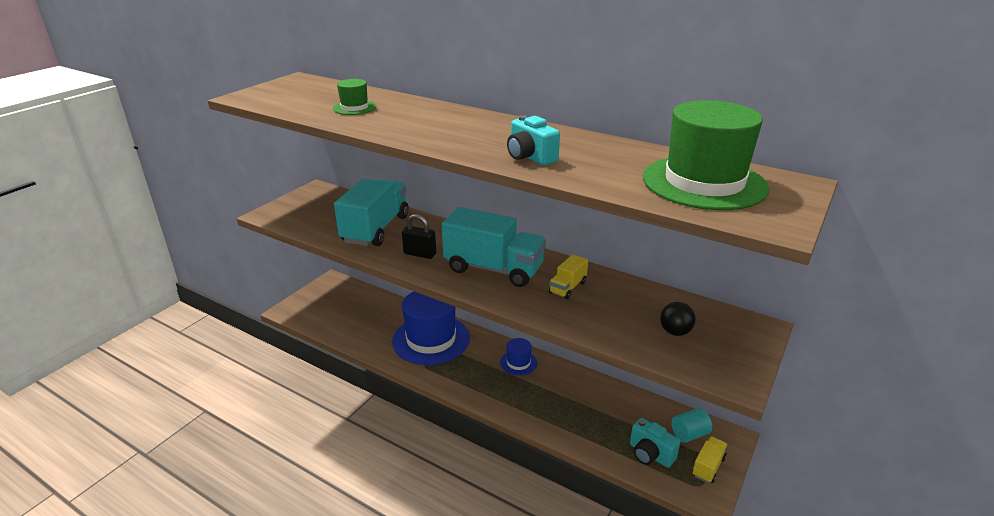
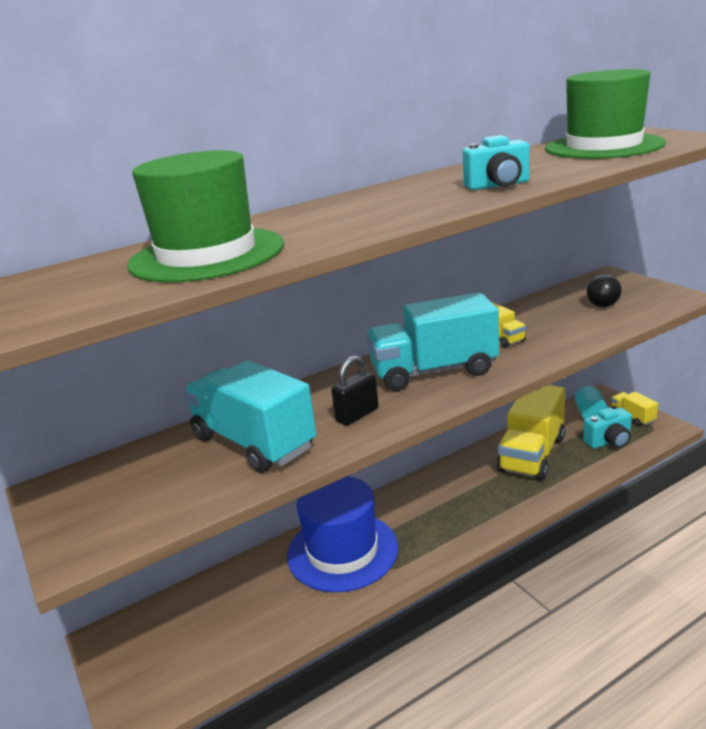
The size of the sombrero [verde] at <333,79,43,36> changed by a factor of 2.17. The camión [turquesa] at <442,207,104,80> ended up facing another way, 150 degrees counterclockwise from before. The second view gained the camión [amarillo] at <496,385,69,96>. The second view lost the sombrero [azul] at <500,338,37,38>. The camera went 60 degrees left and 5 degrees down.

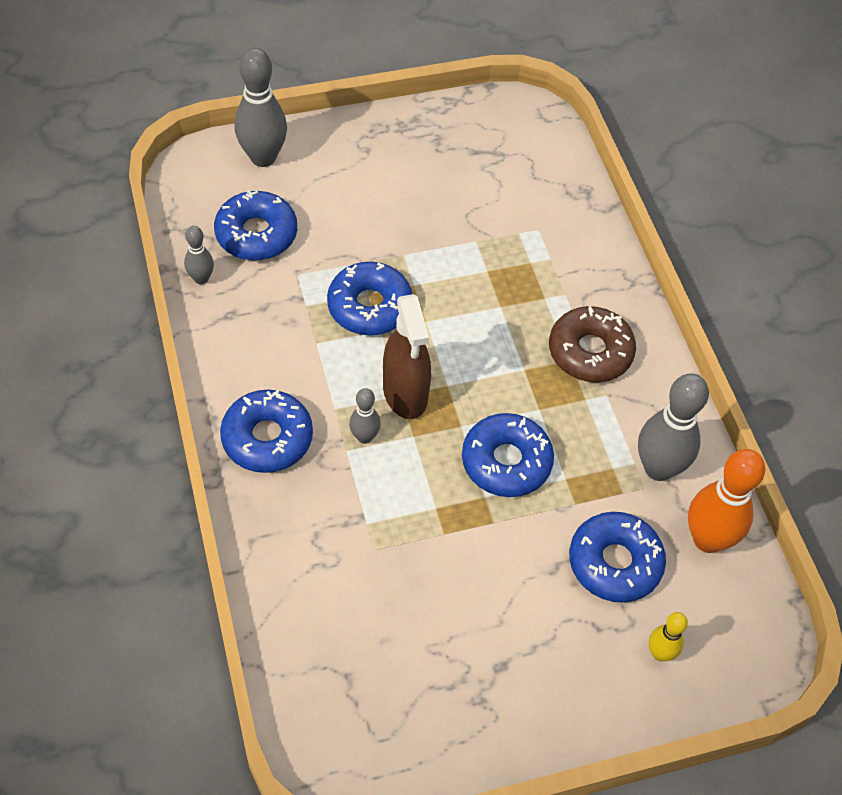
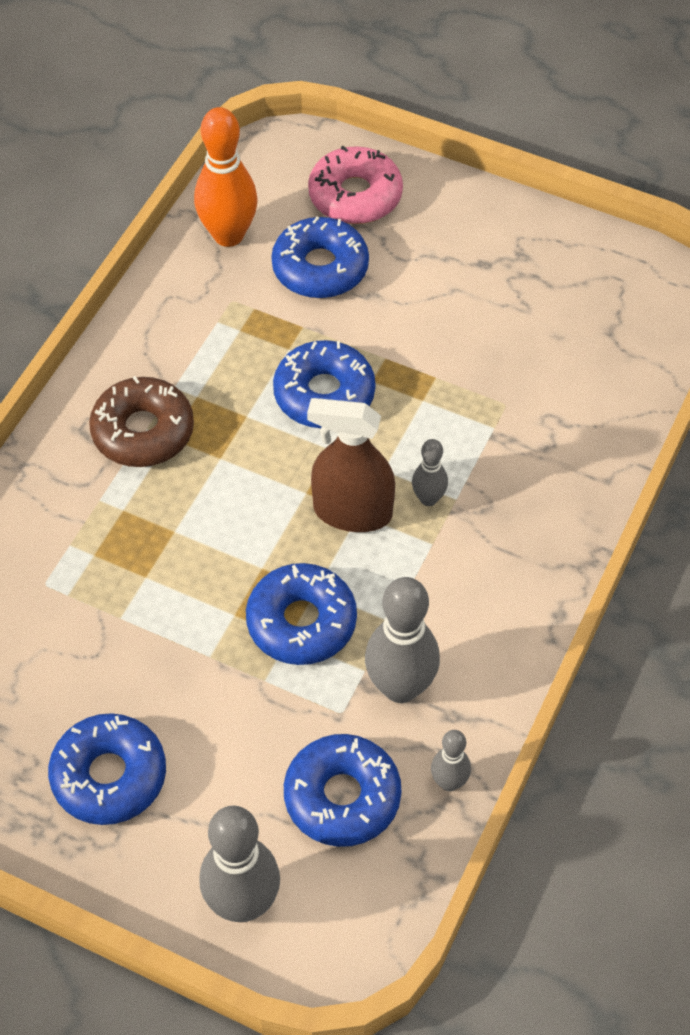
The rosquilla [azul] ended up elsewhere, having gone from <220,390,93,83> to <48,713,118,112>. The pulverizador [marrón] at <383,294,48,125> ended up facing another way, 105 degrees counterclockwise from before. Where the bolo [amarillo] stood at <649,612,39,49>, the rosquilla [rosa] came to stand at <308,146,95,78>. The bolo [gris] ended up elsewhere, having gone from <638,373,71,108> to <365,577,75,126>. The camera went 135 degrees left and 0 degrees up.

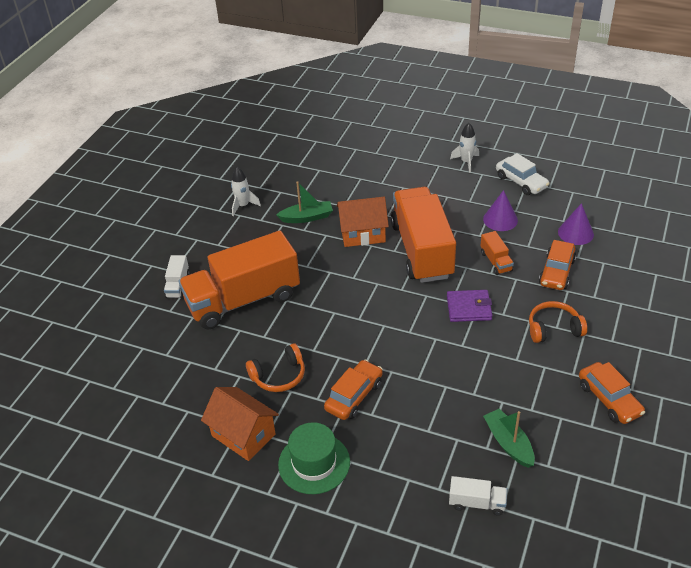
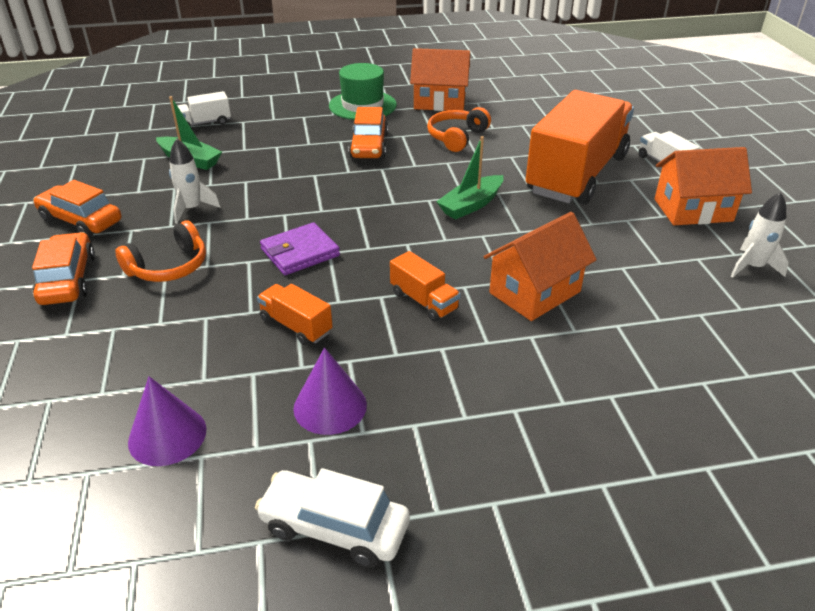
The coche [naranja] ended up elsewhere, having gone from <539,240,37,50> to <32,232,63,73>. The cohete [blanco] ended up elsewhere, having gone from <450,123,29,49> to <169,139,52,85>. The size of the camión [naranja] at <391,187,65,96> changed by a factor of 0.40. The barco [verde] ended up elsewhere, having gone from <276,181,57,42> to <436,136,68,84>. The second view gained the casa [naranja] at <655,147,97,78>. The camera went 145 degrees right and 5 degrees down.

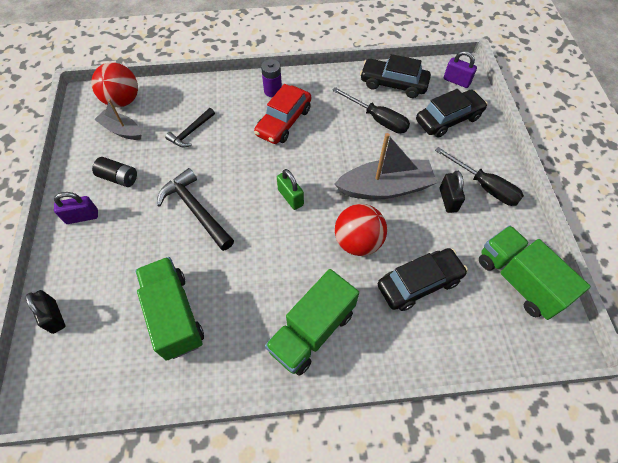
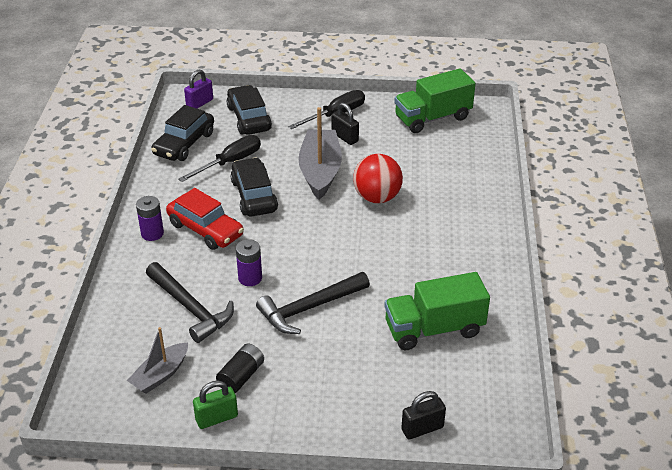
The size of the martillo [negro] at <165,108,50,40> changed by a factor of 1.63. The candado [verde] ended up elsewhere, having gone from <277,169,27,41> to <193,381,45,48>. The coche [negro] ended up elsewhere, having gone from <378,248,90,63> to <230,158,48,58>. The second view gained the pila [morado] at <236,239,26,47>. The candado [negro] at <440,171,25,42> ended up facing another way, 45 degrees clockwise from before. The second view lost the candado [morado] at <54,192,44,32>. The second view lost the pelota [rojo] at <91,62,47,45>. The second view lost the camión [verde] at <265,269,94,107>. The camera went 80 degrees left and 20 degrees down.

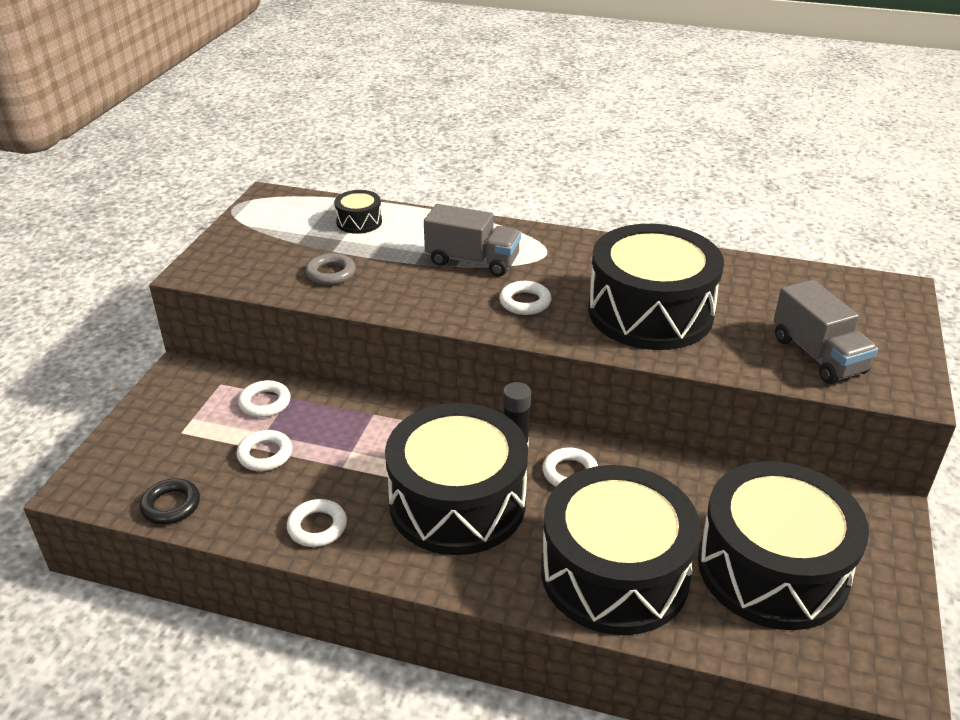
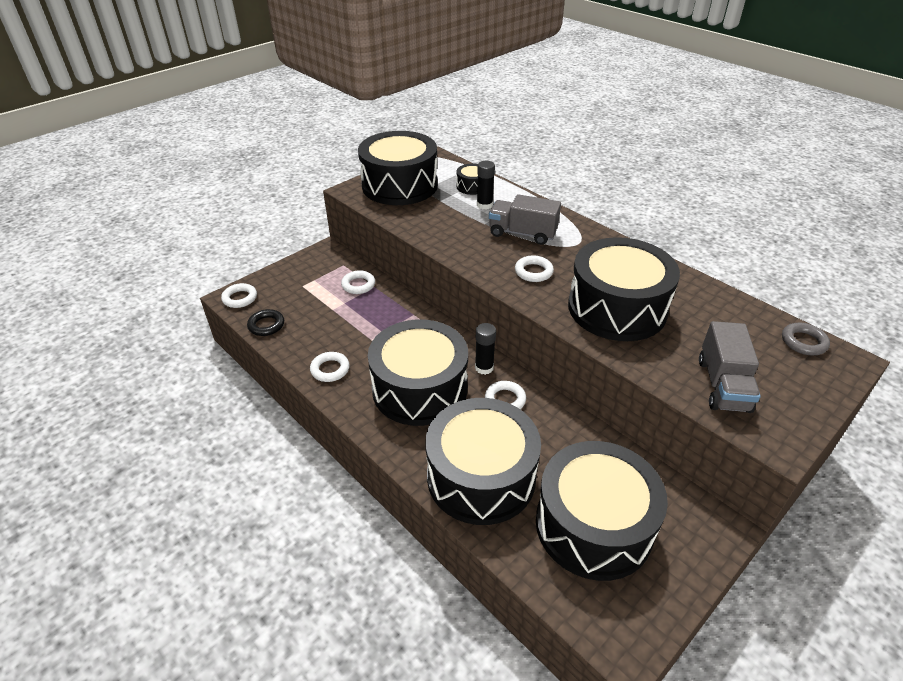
The anillo [blanco] ended up elsewhere, having gone from <236,430,56,41> to <221,283,36,25>. The second view gained the tambor [negro] at <358,131,80,74>. The second view gained the barra de pegamento [negro] at <477,161,18,49>. The camión [gris] at <424,204,97,72> ended up facing another way, 150 degrees clockwise from before. The anillo [gris] ended up elsewhere, having gone from <305,253,51,32> to <782,323,48,32>. The camera went 30 degrees right and 5 degrees up.

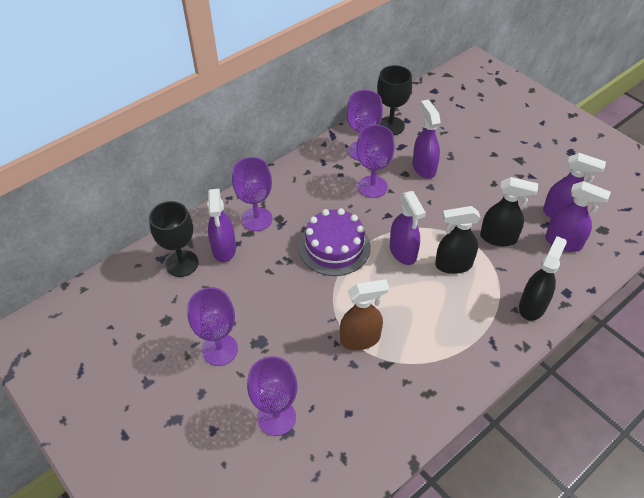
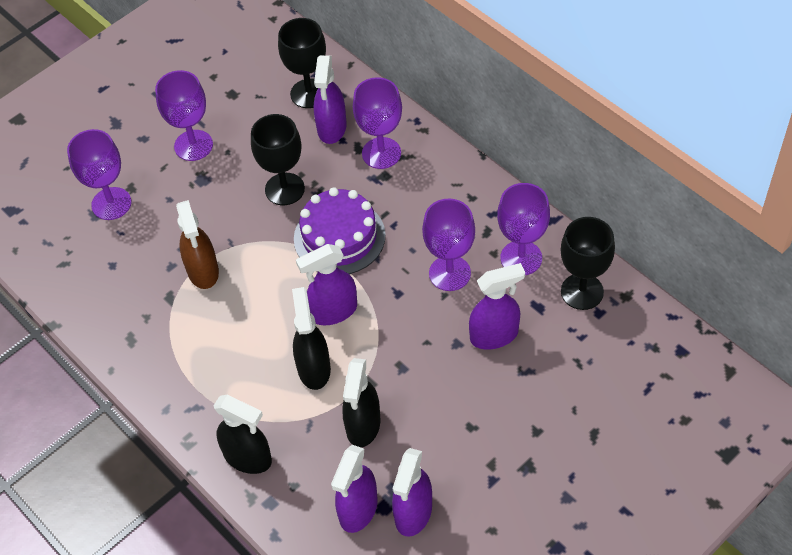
The second view gained the copa [negro] at <251,114,54,91>. The pulverizador [morado] at <207,189,29,73> ended up facing another way, 75 degrees counterclockwise from before. The camera went 90 degrees right and 5 degrees up.

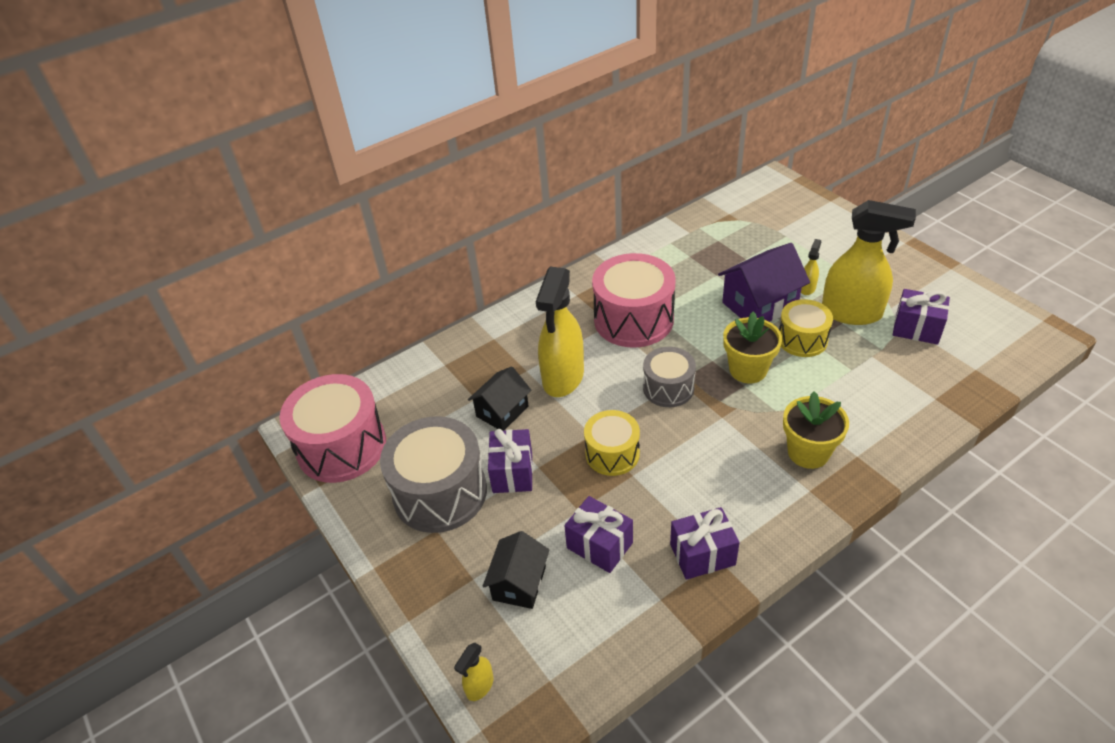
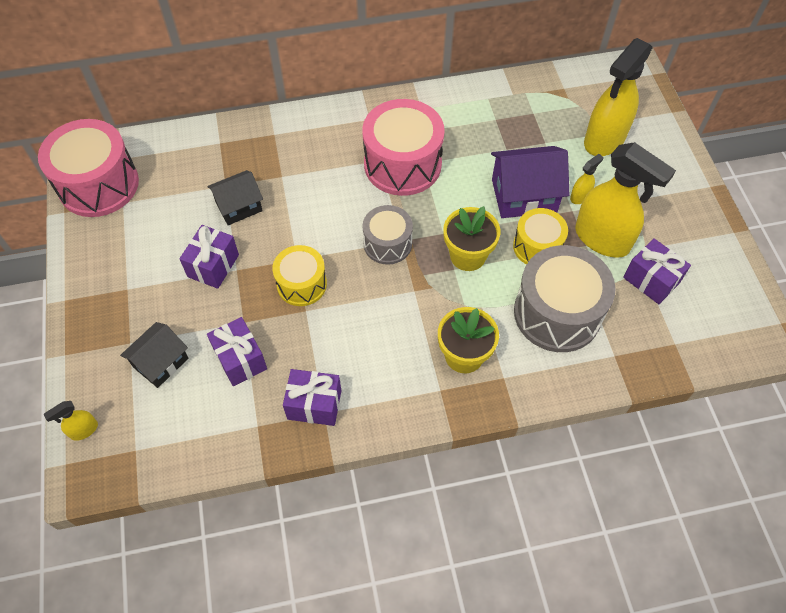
The tambor [gris] ended up elsewhere, having gone from <380,416,107,117> to <514,245,102,107>. The pulverizador [amarillo] ended up elsewhere, having gone from <536,267,48,130> to <584,38,69,118>. The camera went 20 degrees right and 15 degrees up.

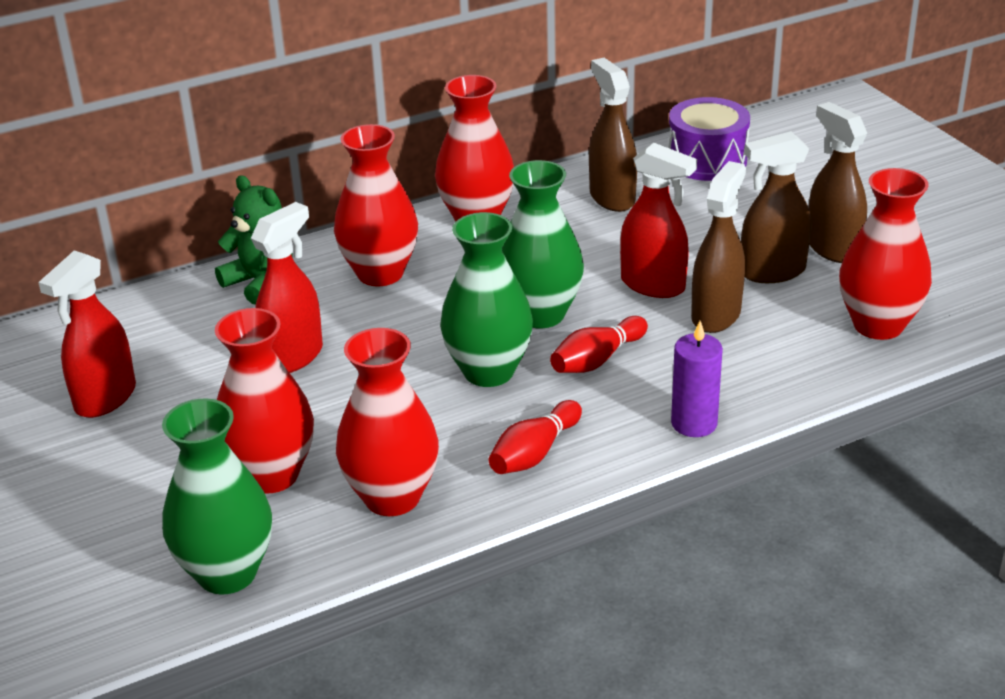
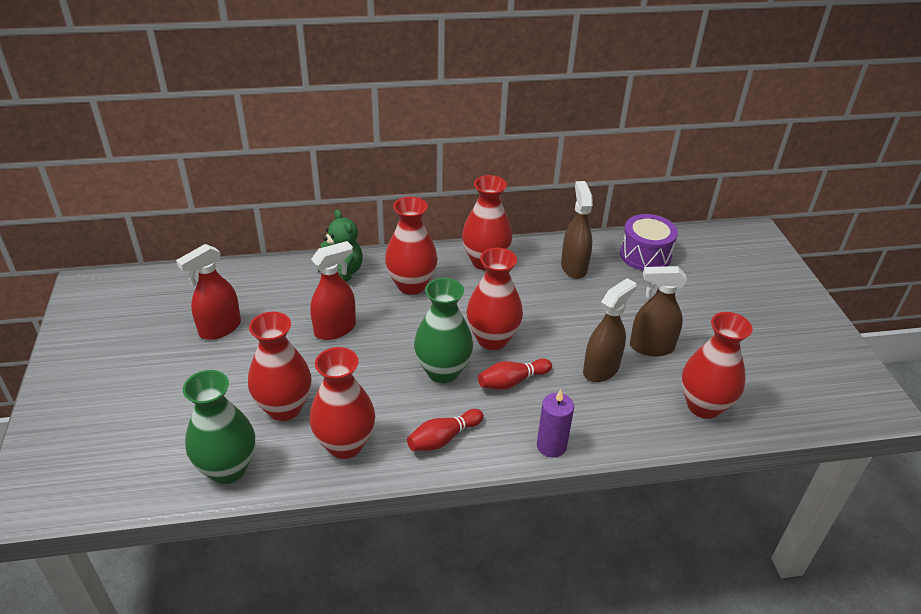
What was the florero [verde] at <502,160,82,168> turned into the florero [rojo] at <466,248,57,102>. The second view lost the pulverizador [rojo] at <620,142,77,156>. The second view lost the pulverizador [marrón] at <809,102,58,161>. The camera went 15 degrees right and 5 degrees up.

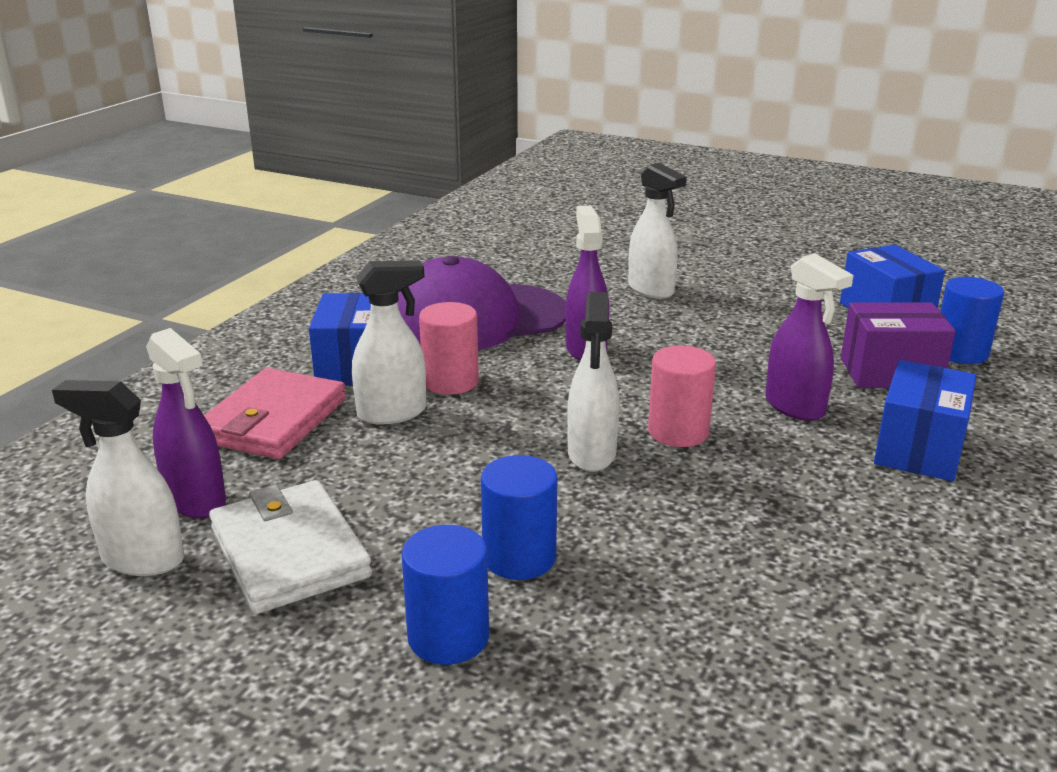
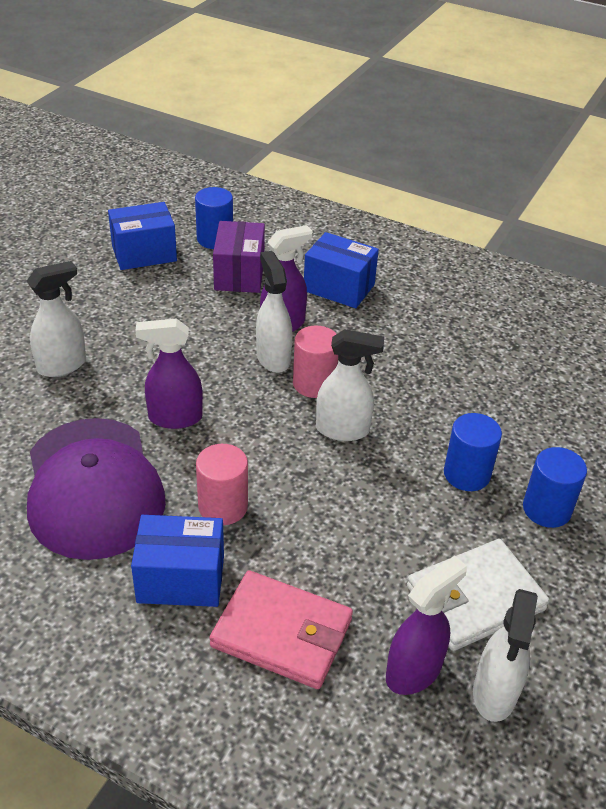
The pulverizador [blanco] ended up elsewhere, having gone from <352,260,74,164> to <256,251,37,122>. The camera went 90 degrees left and 15 degrees up.

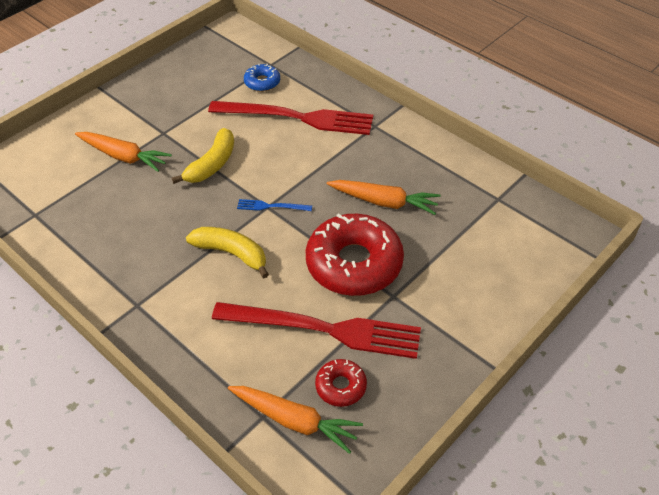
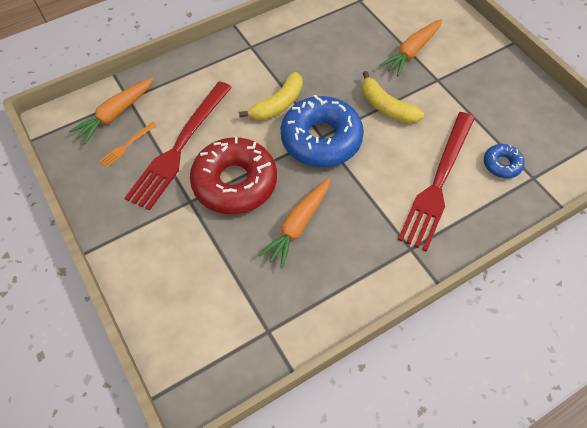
Where the rosquilla [rojo] stood at <315,359,52,48>, the tenedor [naranja] came to stand at <99,122,58,46>. Where the tenedor [azul] stood at <237,199,75,12>, the rosquilla [azul] came to stand at <281,95,83,72>. The camera went 105 degrees right and 10 degrees up.

